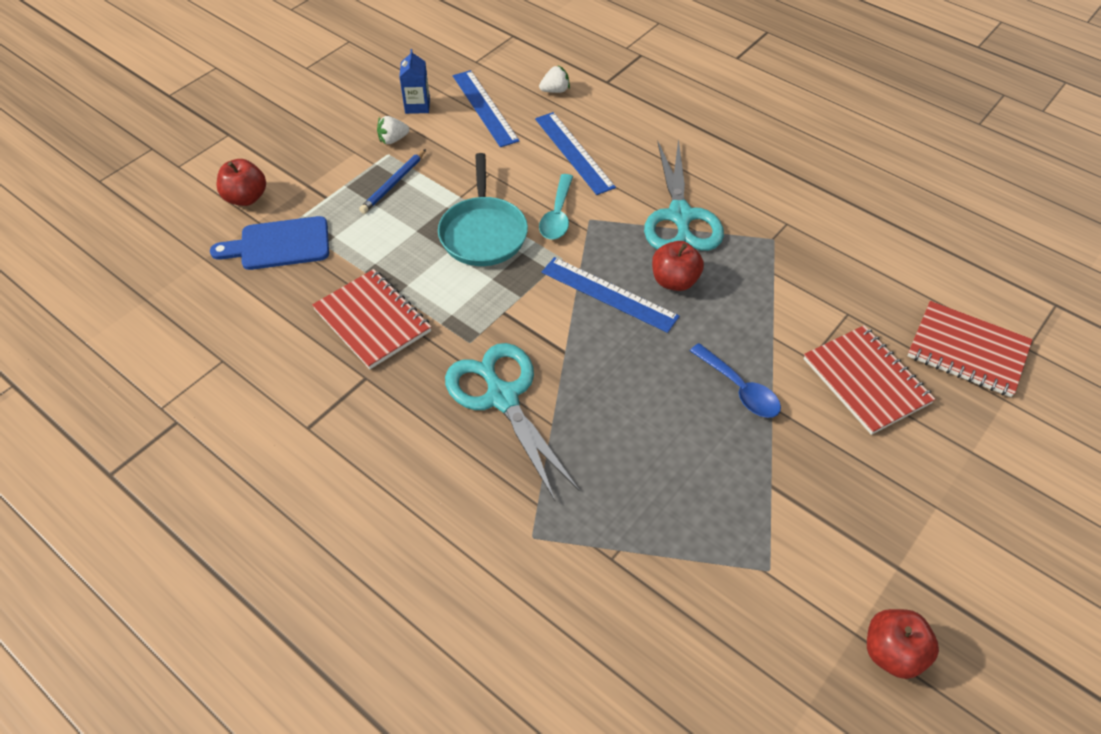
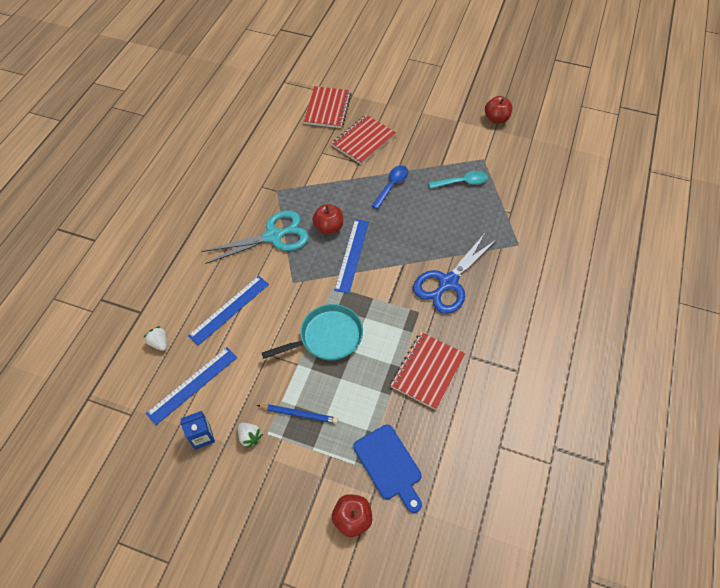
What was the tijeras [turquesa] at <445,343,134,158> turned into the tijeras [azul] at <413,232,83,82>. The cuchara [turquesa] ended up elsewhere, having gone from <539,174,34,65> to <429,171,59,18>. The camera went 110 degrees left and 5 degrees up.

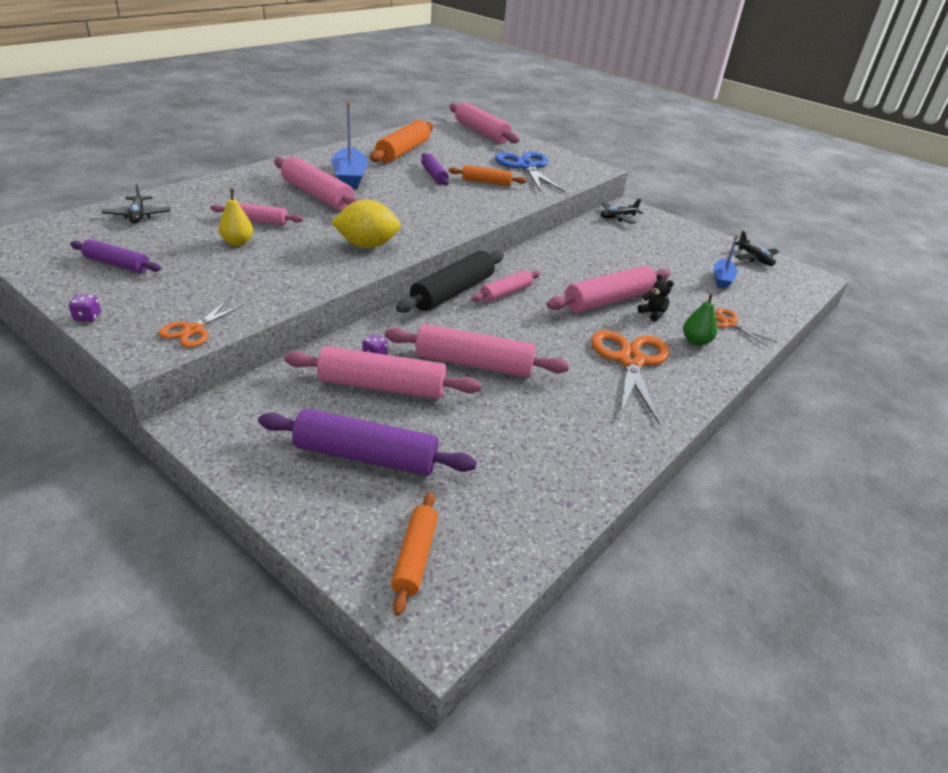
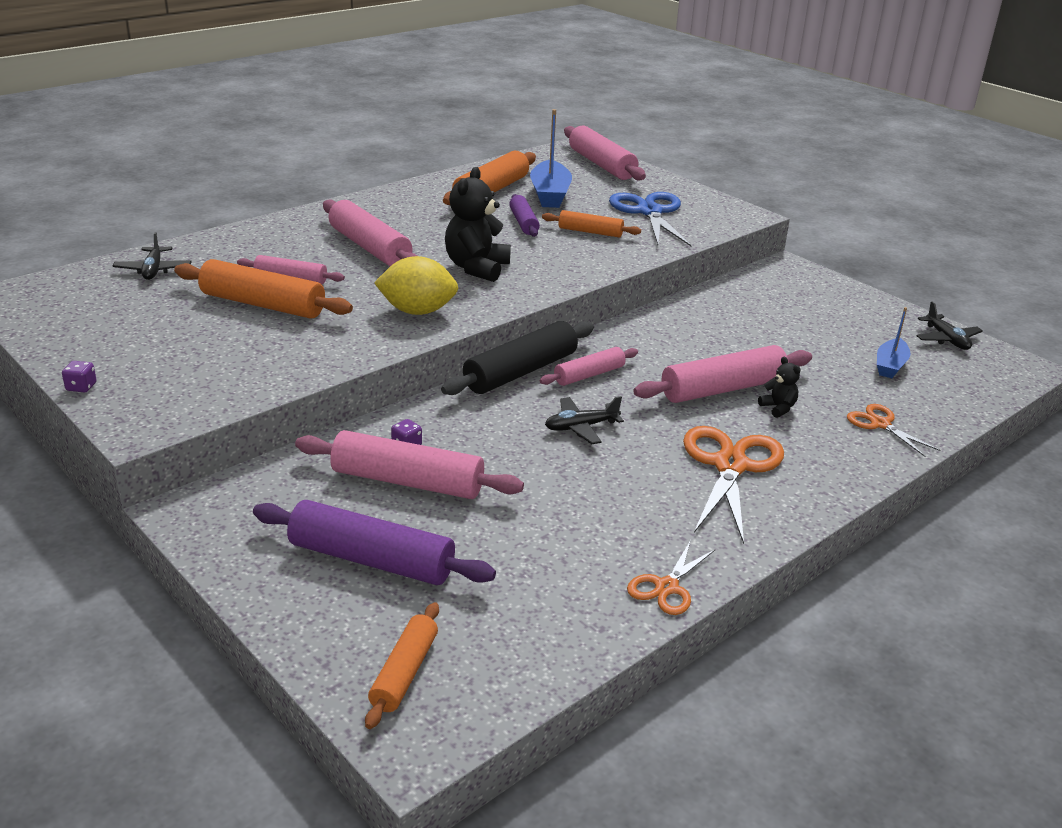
Where the pera [amarillo] stood at <219,189,34,57>, the rodillo [naranja] came to stand at <174,259,179,60>. The second view gained the osito [negro] at <445,167,66,115>. The barco [azul] ended up elsewhere, having gone from <331,102,37,87> to <530,109,42,99>. The avión [negro] ended up elsewhere, having gone from <601,198,42,26> to <545,396,79,48>. The tijeras [naranja] ended up elsewhere, having gone from <159,300,85,47> to <627,540,89,75>. The second view lost the rodillo [morado] at <70,239,91,34>. The second view lost the rodillo [rosa] at <385,324,184,53>. The second view lost the pera [verde] at <683,293,34,53>. The camera went 10 degrees right and 5 degrees down.

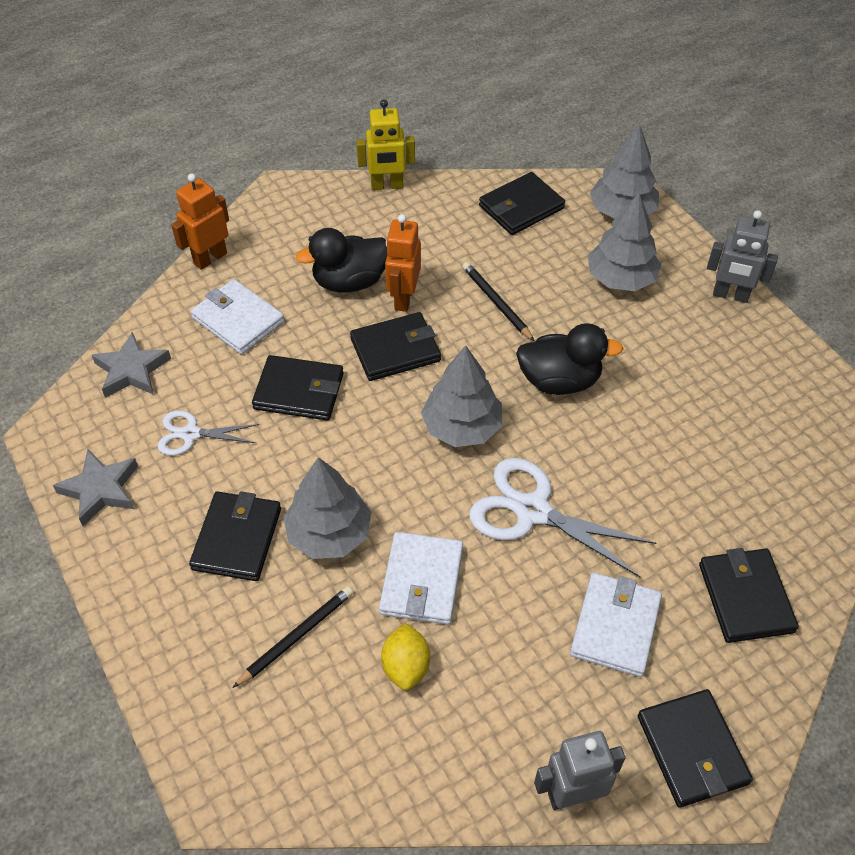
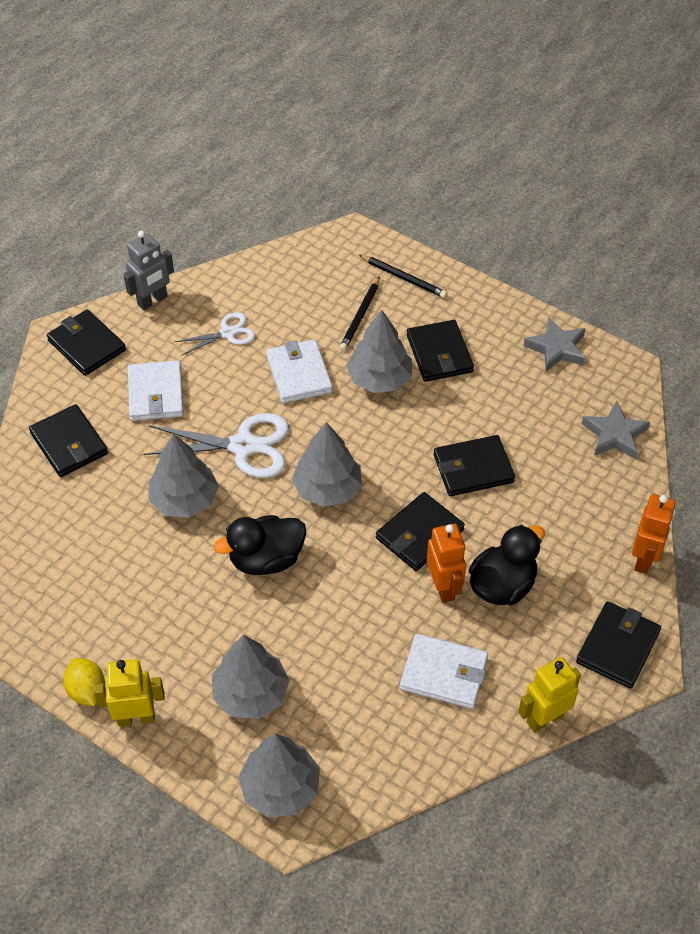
The limón [amarillo] ended up elsewhere, having gone from <381,623,49,67> to <63,658,42,48>. What was the robot [gris] at <707,210,71,93> turned into the robot [amarillo] at <94,659,71,67>. The second view gained the árbol [gris] at <149,433,70,85>. The tijeras [blanco] ended up elsewhere, having gone from <158,411,101,45> to <174,312,81,44>. The lápiz [negro] ended up elsewhere, having gone from <462,262,72,79> to <359,255,88,43>. The cartera [blanco] ended up elsewhere, having gone from <190,279,95,76> to <400,634,88,75>. The cartera [negro] ended up elsewhere, having gone from <479,172,86,63> to <576,601,85,88>. The camera went 155 degrees right and 0 degrees up.

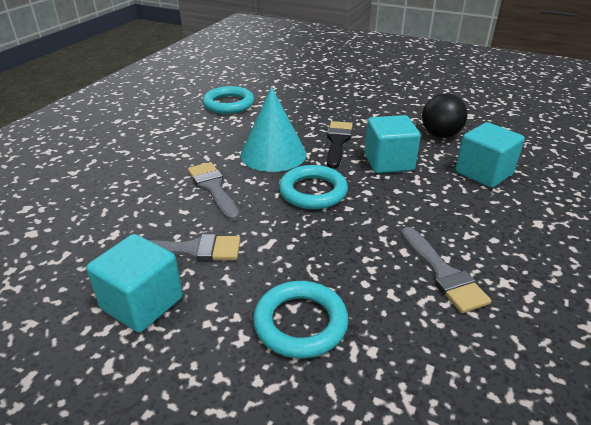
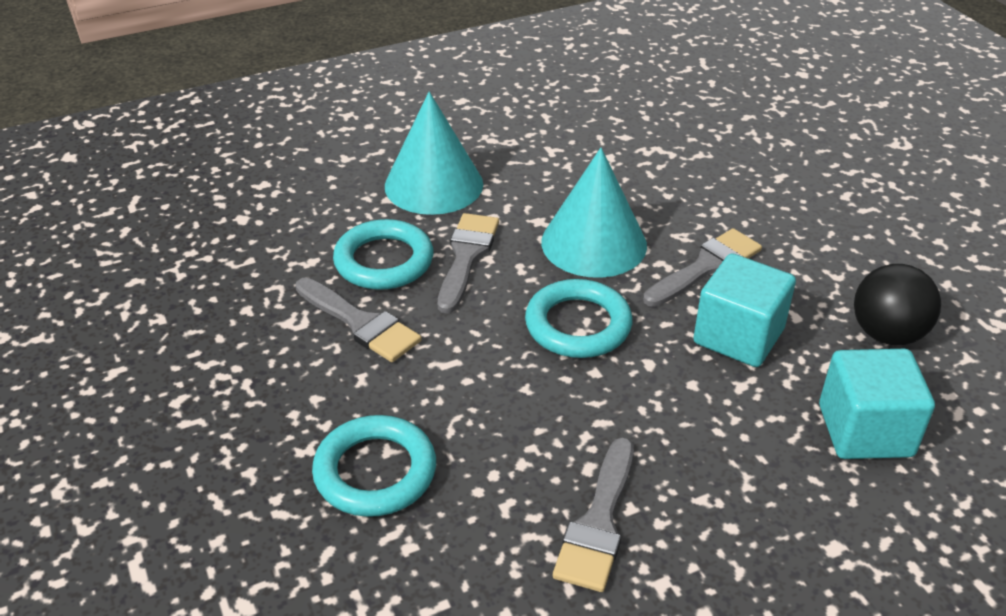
The anillo [turquesa] ended up elsewhere, having gone from <203,86,51,28> to <333,219,100,71>. The second view gained the cono [turquesa] at <385,92,98,123>. What was the pincel [negro] at <327,121,26,48> turned into the pincel [gris] at <643,228,119,79>. The second view lost the cubo [turquesa] at <86,234,97,99>. The camera went 40 degrees right and 5 degrees up.

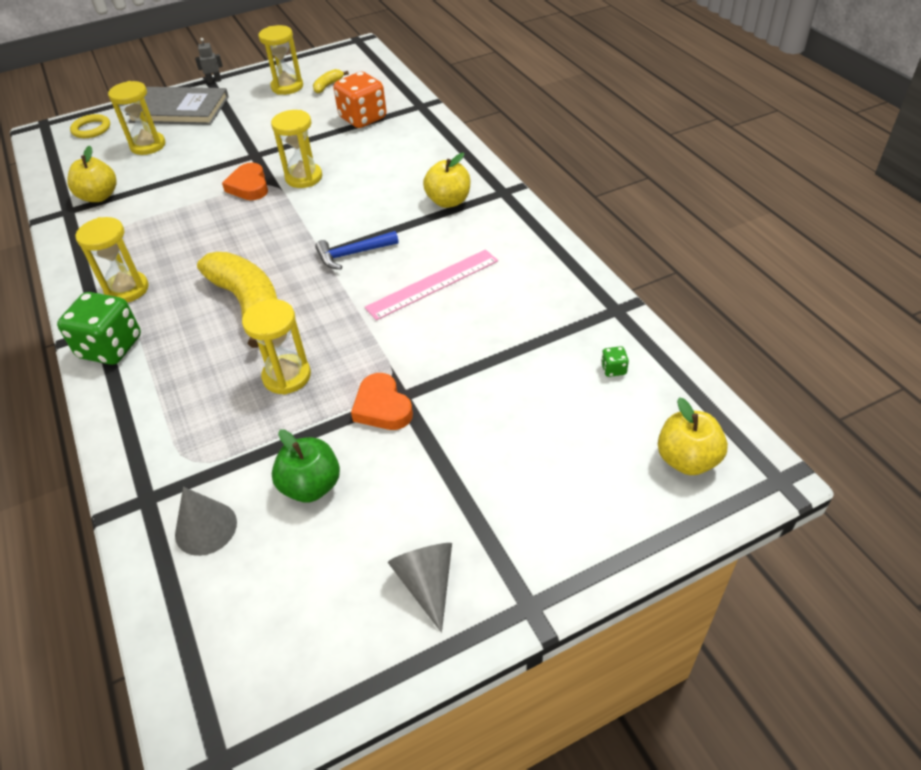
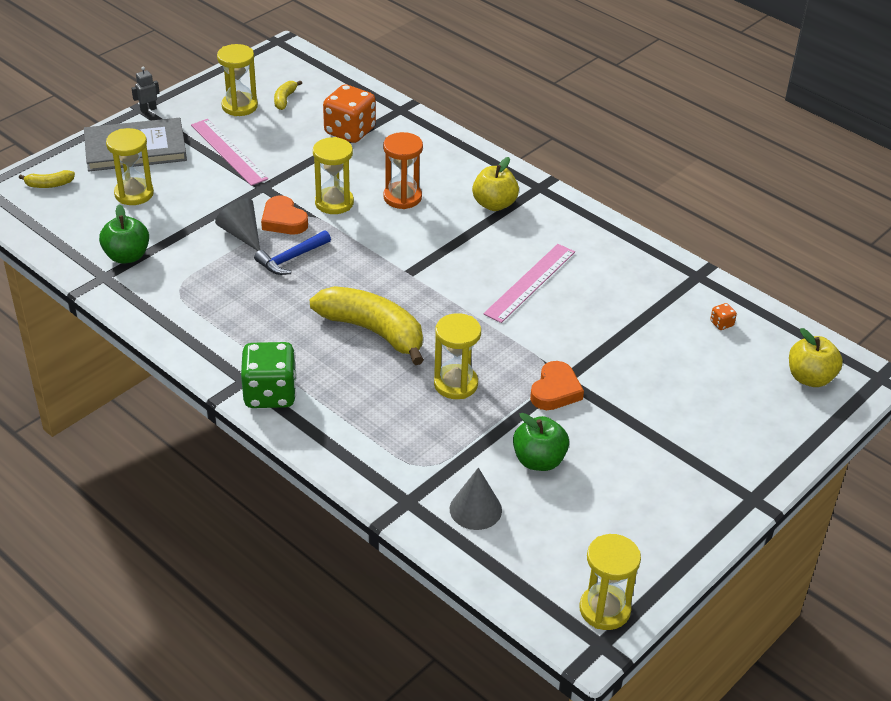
Where the anillo [amarillo] stood at <70,114,40,24>, the plátano [amarillo] came to stand at <19,170,56,18>. What was the manzana [amarillo] at <67,145,50,57> turned into the manzana [verde] at <99,204,50,60>. The second view gained the regla [rosa] at <191,119,77,67>. The cono [gris] ended up elsewhere, having gone from <388,543,64,90> to <215,198,45,53>. The martillo [azul] ended up elsewhere, having gone from <315,231,84,38> to <254,230,77,45>. The second view gained the reloj de arena [naranja] at <383,132,40,77>. The corazón [naranja] at <351,373,62,57> ended up facing another way, 105 degrees counterclockwise from before. The reloj de arena [amarillo] ended up elsewhere, having gone from <76,217,73,86> to <580,534,61,96>. What was the dado [verde] at <601,346,28,31> turned into the dado [naranja] at <710,303,27,27>. The camera went 25 degrees left and 5 degrees down.

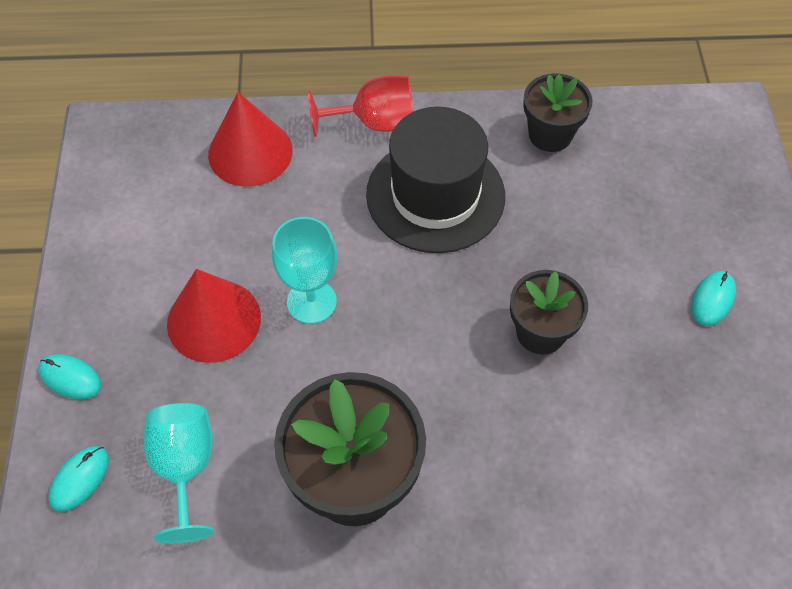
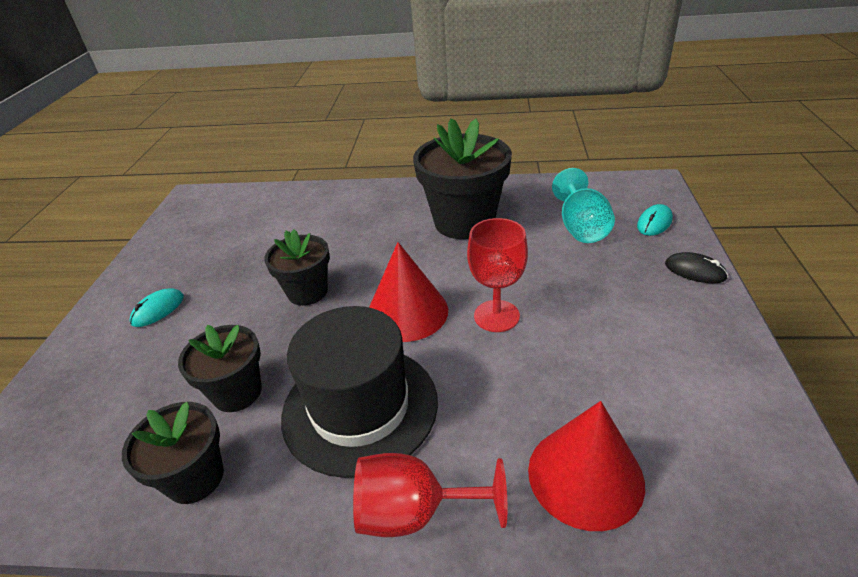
The second view gained the maceta [negro] at <178,325,84,87>. The cono [rojo] ended up elsewhere, having gone from <167,269,94,94> to <369,242,79,100>. What was the copa [turquesa] at <272,217,65,107> turned into the copa [rojo] at <467,218,61,114>. What was the ratón [turquesa] at <38,354,63,46> turned into the ratón [negro] at <665,252,63,31>. The camera went 170 degrees left and 20 degrees down.

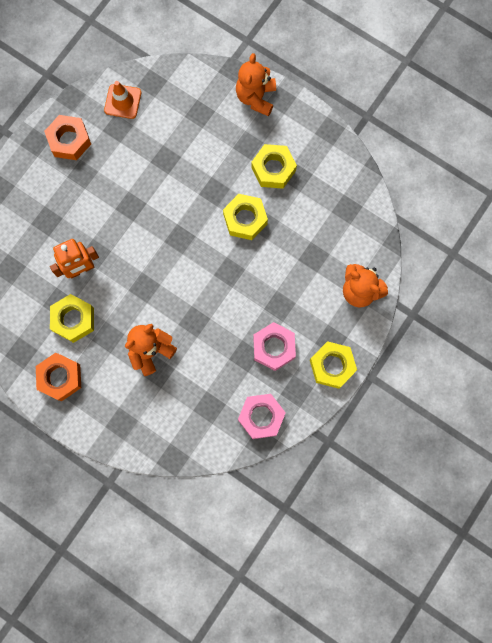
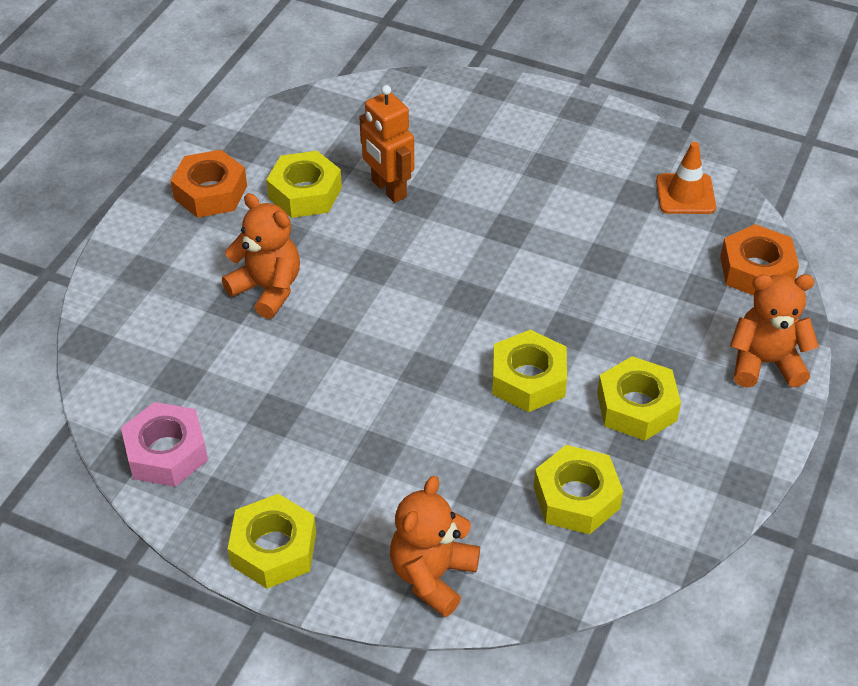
The second view gained the tuerca [amarillo] at <533,445,90,89>. The tuerca [naranja] ended up elsewhere, having gone from <44,115,47,45> to <720,224,79,71>. The second view lost the tuerca [rosa] at <253,322,43,49>. The camera went 80 degrees right and 30 degrees down.

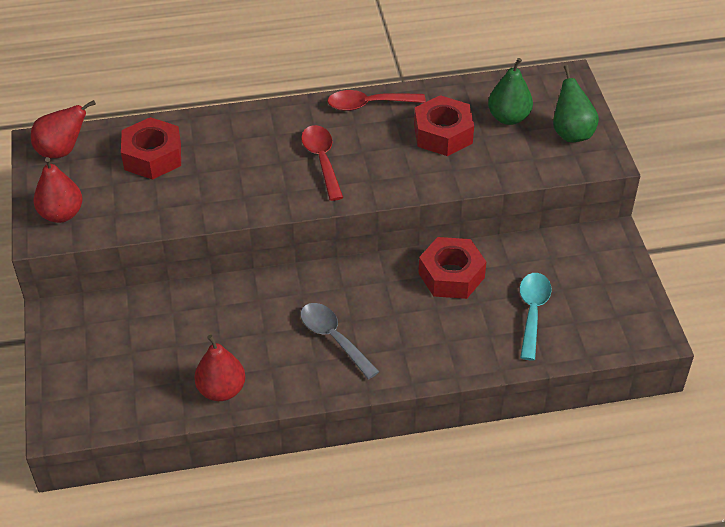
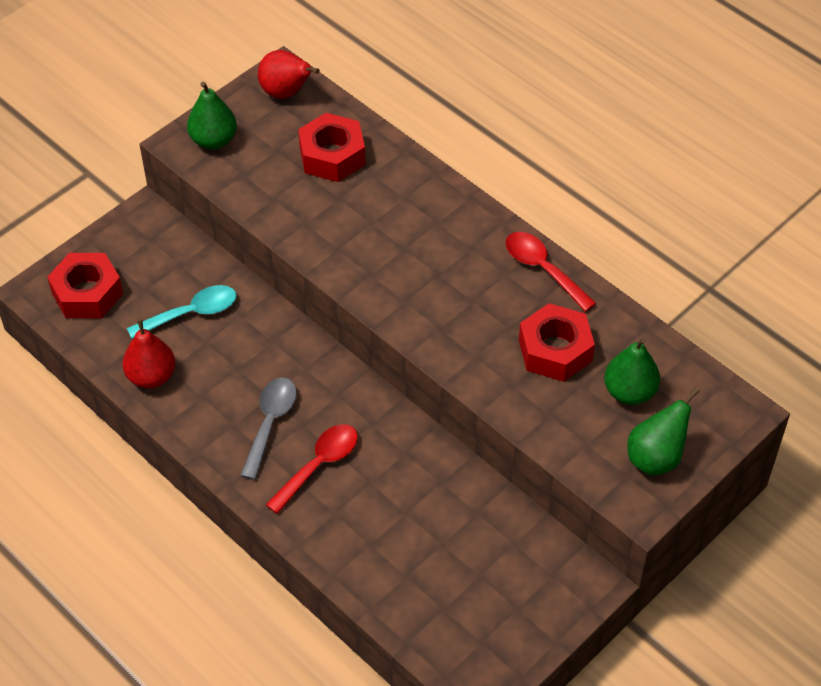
The tuerca [rojo] ended up elsewhere, having gone from <419,237,67,62> to <47,253,76,65>. The cuchara [turquesa] ended up elsewhere, having gone from <520,273,32,87> to <127,285,110,54>. What was the pera [rojo] at <34,157,48,66> turned into the pera [verde] at <187,82,50,67>. The cuchara [rojo] ended up elsewhere, having gone from <301,125,42,76> to <266,424,92,90>. The camera went 55 degrees right and 5 degrees up.

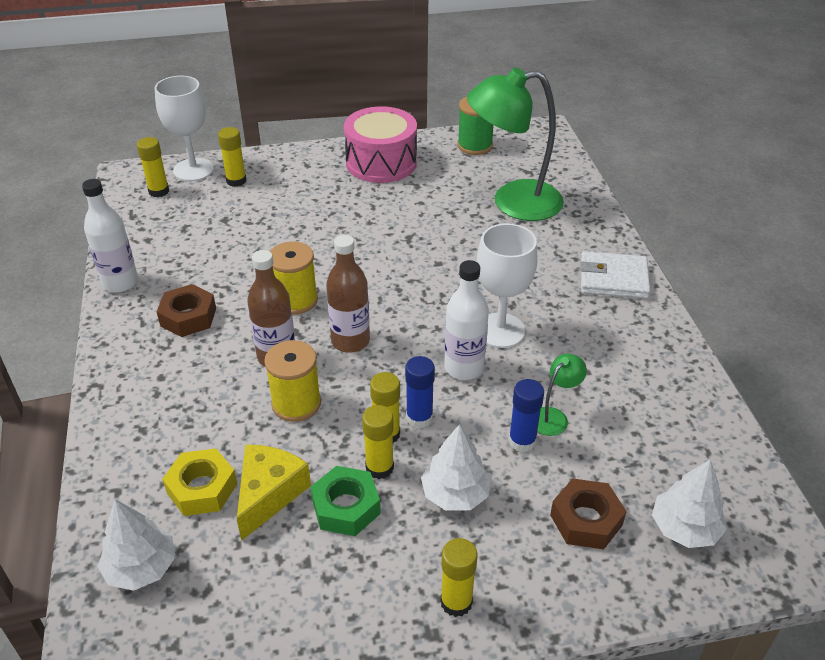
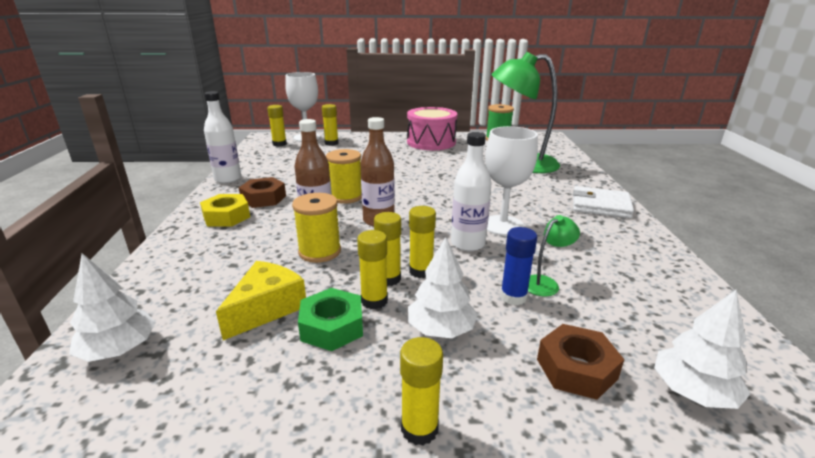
The tuerca [amarillo] ended up elsewhere, having gone from <162,448,75,68> to <200,194,50,33>. What was the barra de pegamento [azul] at <405,356,30,73> turned into the barra de pegamento [amarillo] at <409,206,27,72>. The camera went 10 degrees right and 15 degrees down.

